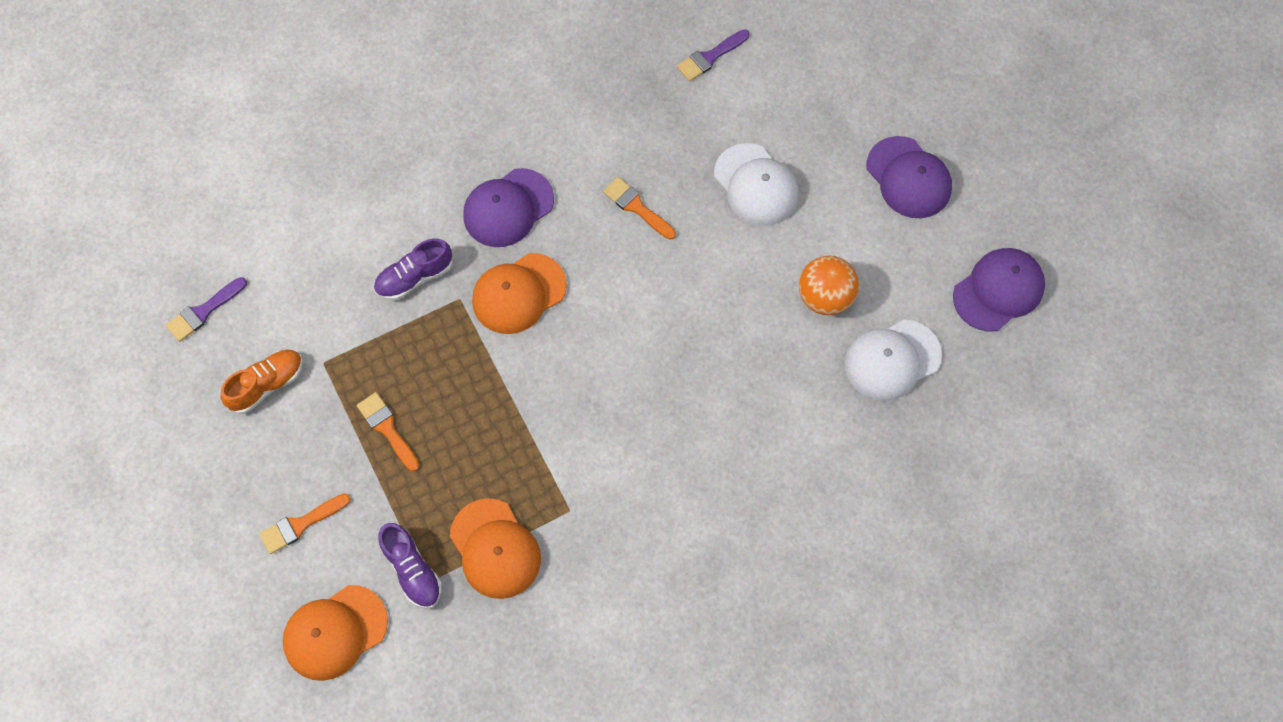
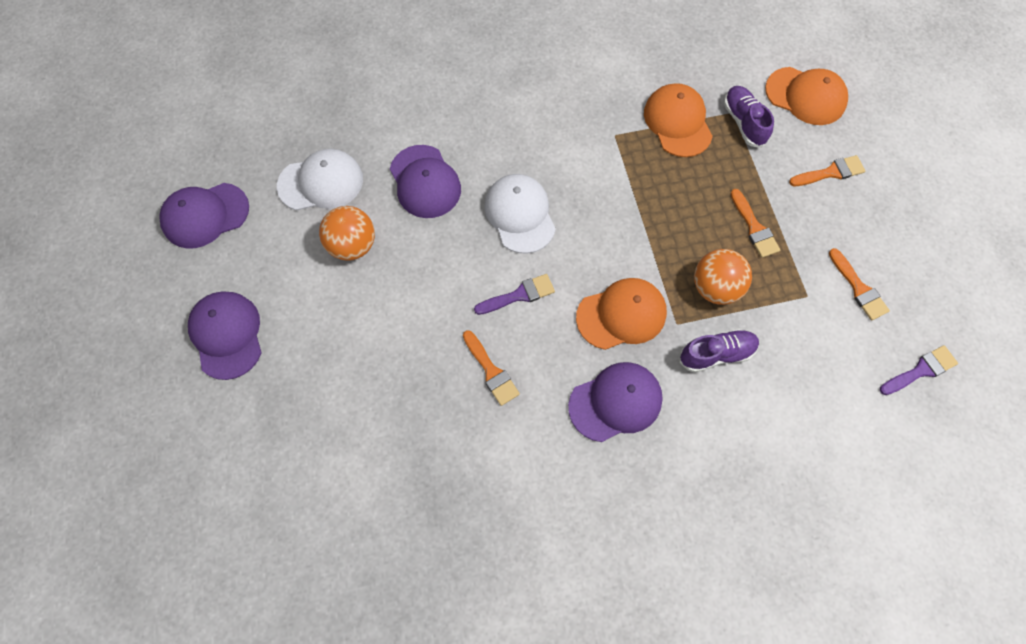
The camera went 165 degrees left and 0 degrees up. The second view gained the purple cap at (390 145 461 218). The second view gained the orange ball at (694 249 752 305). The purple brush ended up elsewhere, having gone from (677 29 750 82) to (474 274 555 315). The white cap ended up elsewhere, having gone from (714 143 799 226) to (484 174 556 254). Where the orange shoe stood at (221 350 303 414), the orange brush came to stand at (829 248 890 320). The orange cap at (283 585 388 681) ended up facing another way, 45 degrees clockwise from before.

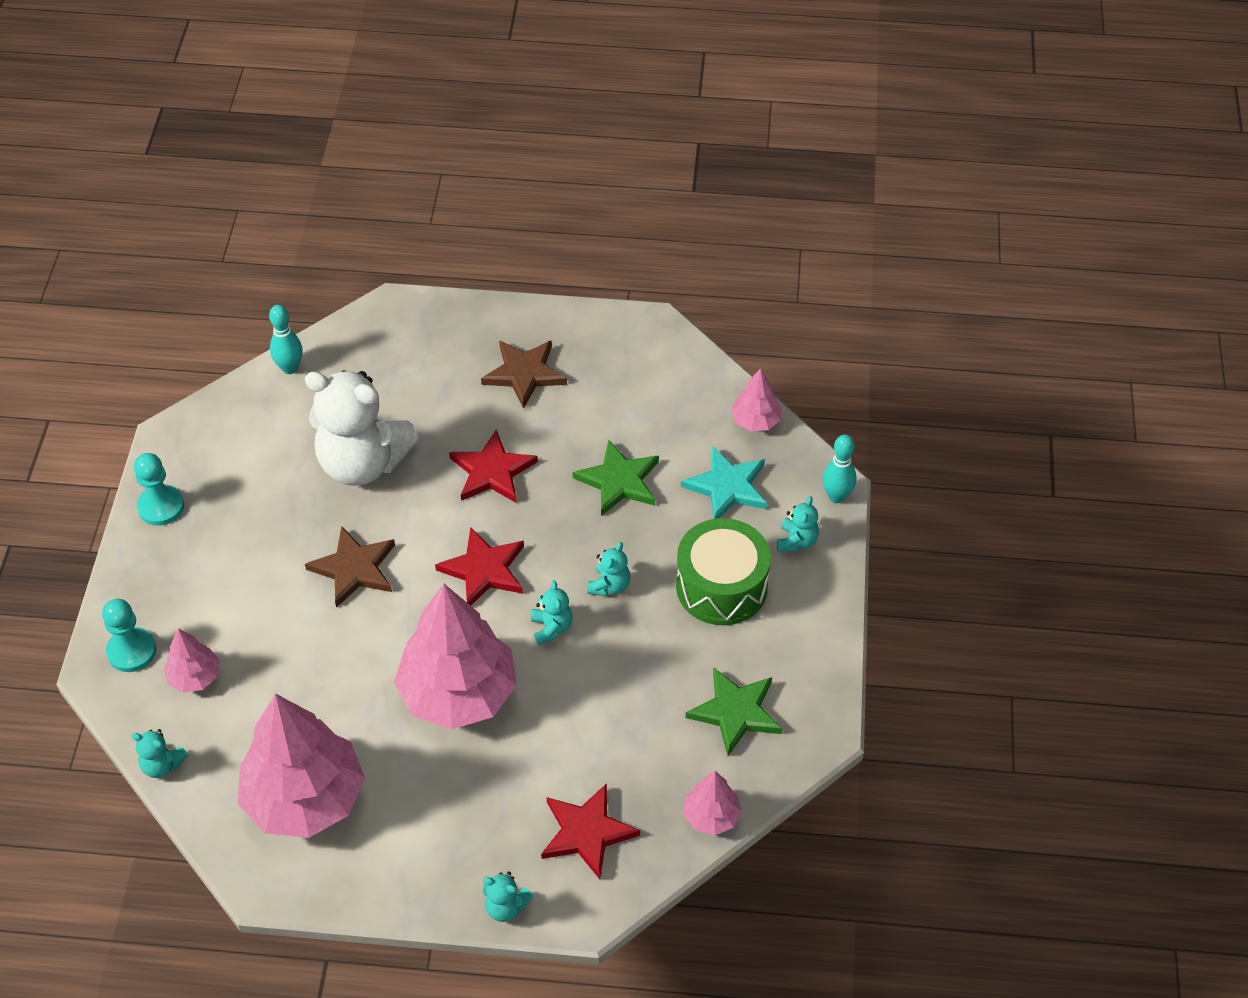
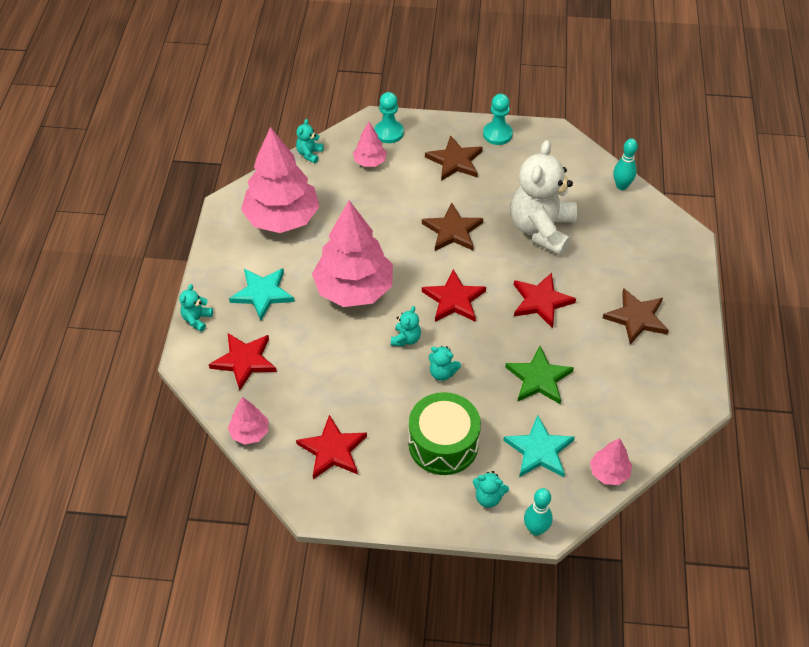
The camera went 90 degrees right and 0 degrees up. The second view gained the turquoise star at (229 268 295 320). The second view gained the brown star at (425 135 483 181). What was the green star at (686 668 782 756) turned into the red star at (296 415 367 479). The turquoise teddy bear at (531 581 572 645) ended up facing another way, 60 degrees counterclockwise from before.

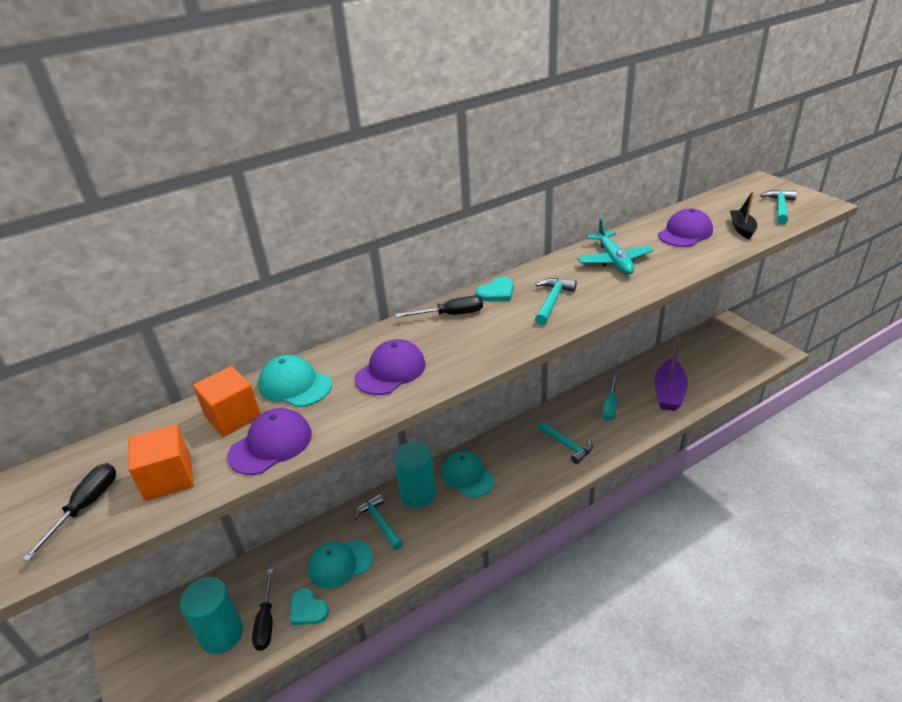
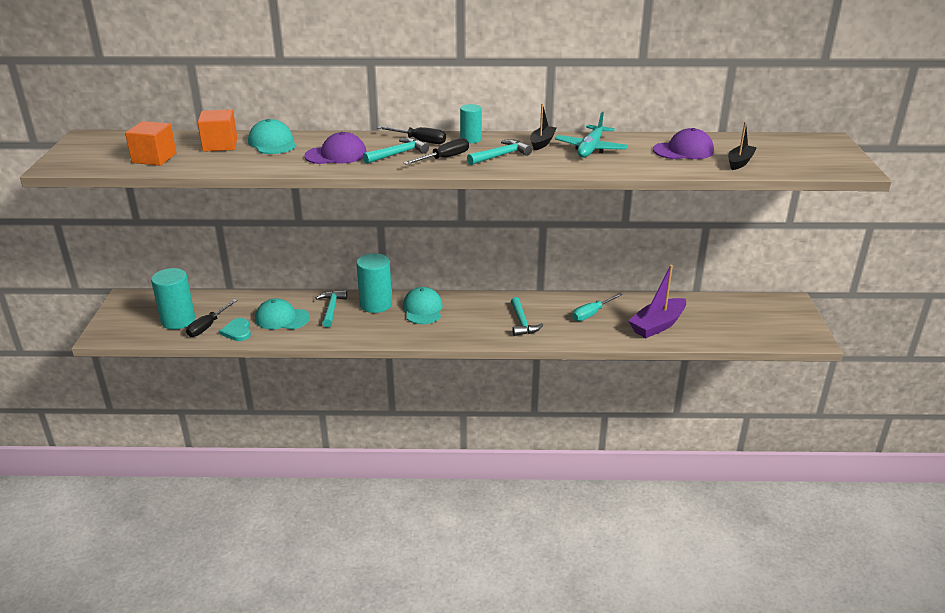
The camera went 30 degrees right and 5 degrees down. The second view lost the purple cap at (227 408 312 475). The second view gained the black boat at (530 104 557 150). The black screwdriver ended up elsewhere, having gone from (22 463 116 561) to (404 138 469 165). The turquoise hammer ended up elsewhere, having gone from (760 190 797 224) to (363 138 429 164). Where the turquoise heart stood at (476 277 514 301), the turquoise cylinder came to stand at (460 104 482 143).

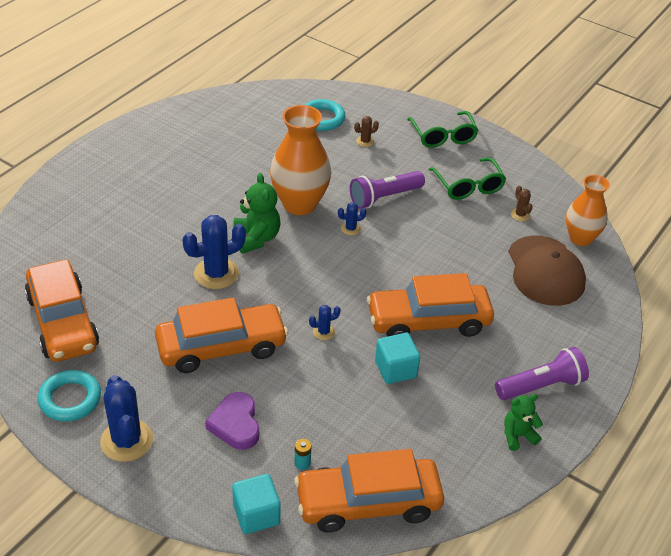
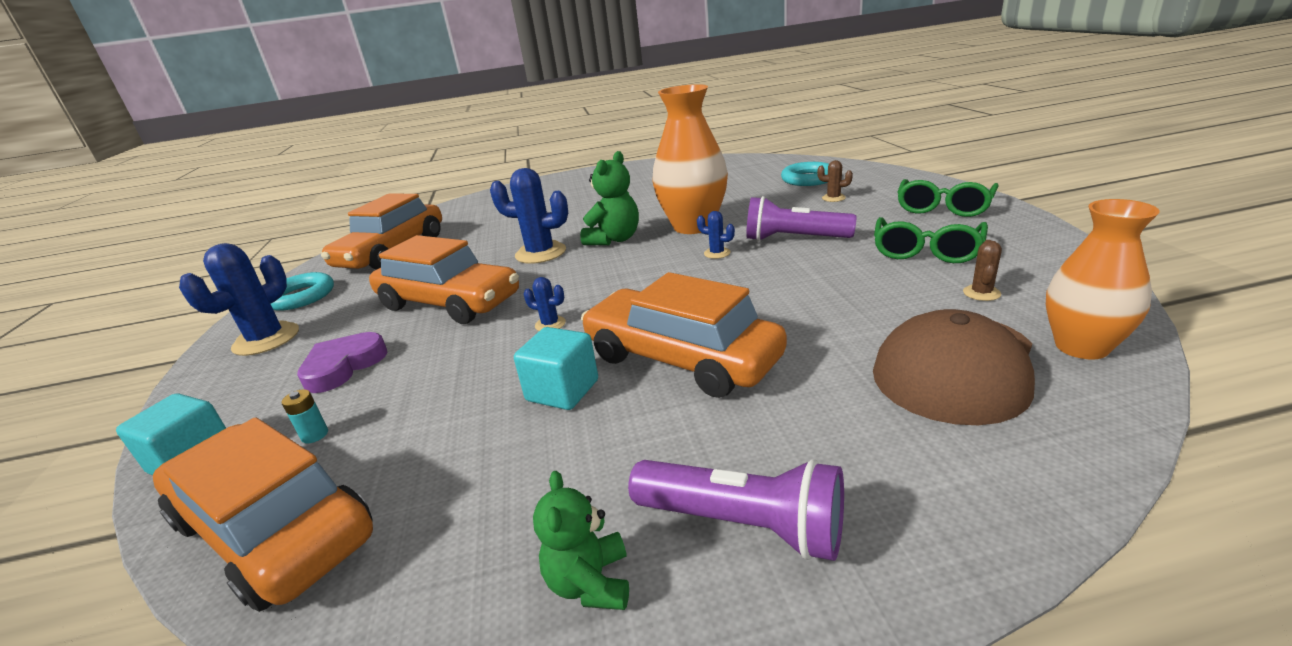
The camera went 50 degrees right and 15 degrees down. The green teddy bear at (504 394 543 451) ended up facing another way, 120 degrees counterclockwise from before.

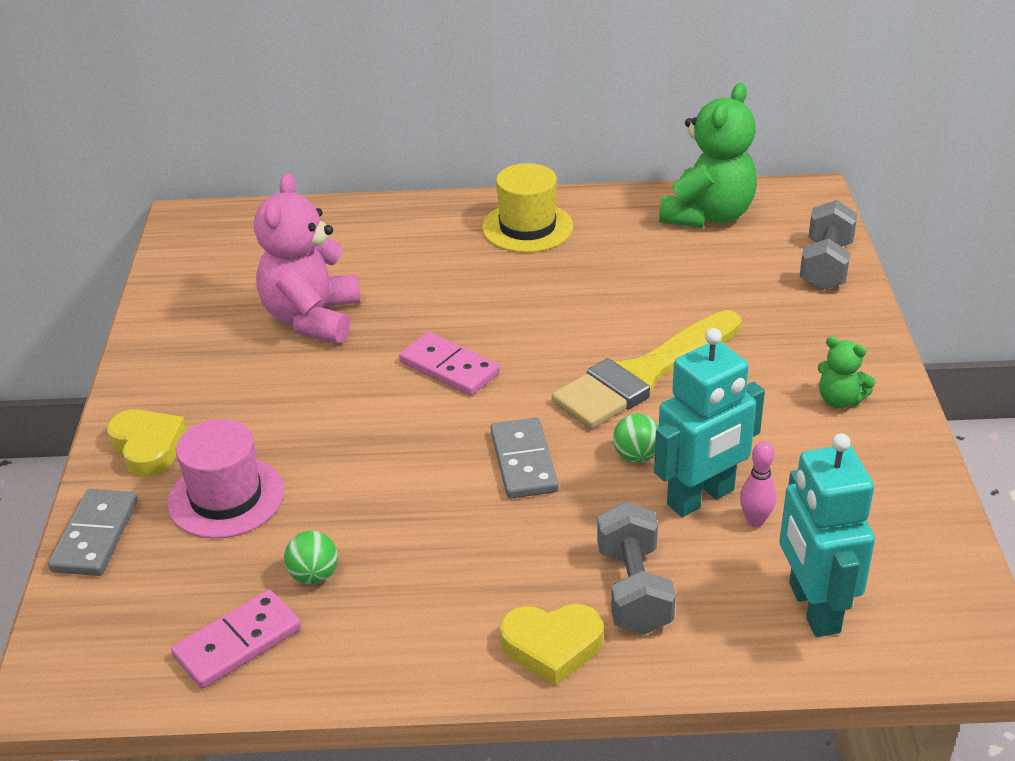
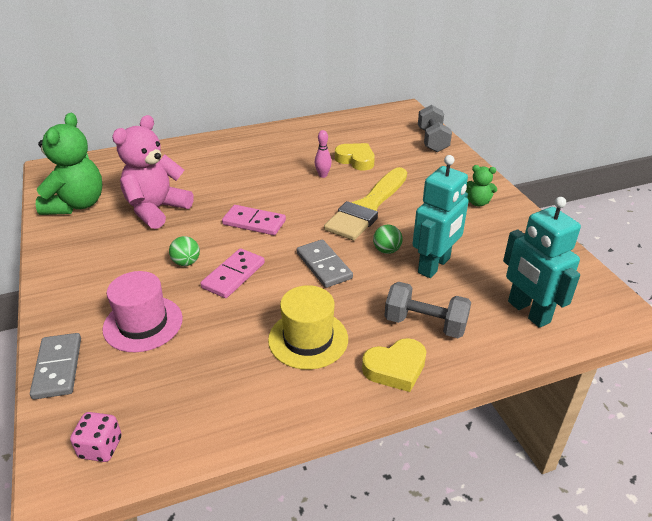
The camera went 20 degrees left and 0 degrees up. The second view gained the pink dice at (70 412 122 462). The yellow heart ended up elsewhere, having gone from (107 410 187 477) to (335 143 375 170). The pink domino ended up elsewhere, having gone from (171 590 301 689) to (200 248 265 298). The green ball ended up elsewhere, having gone from (284 531 338 584) to (169 236 200 266). The yellow hat ended up elsewhere, having gone from (482 163 573 253) to (268 285 348 370). The green teddy bear ended up elsewhere, having gone from (659 83 757 228) to (36 113 102 215). The pink bowling pin ended up elsewhere, having gone from (740 441 776 527) to (315 130 332 178). The pink teddy bear at (254 173 360 343) ended up facing another way, 45 degrees clockwise from before. The grey dumbbell at (597 502 676 635) ended up facing another way, 45 degrees counterclockwise from before.

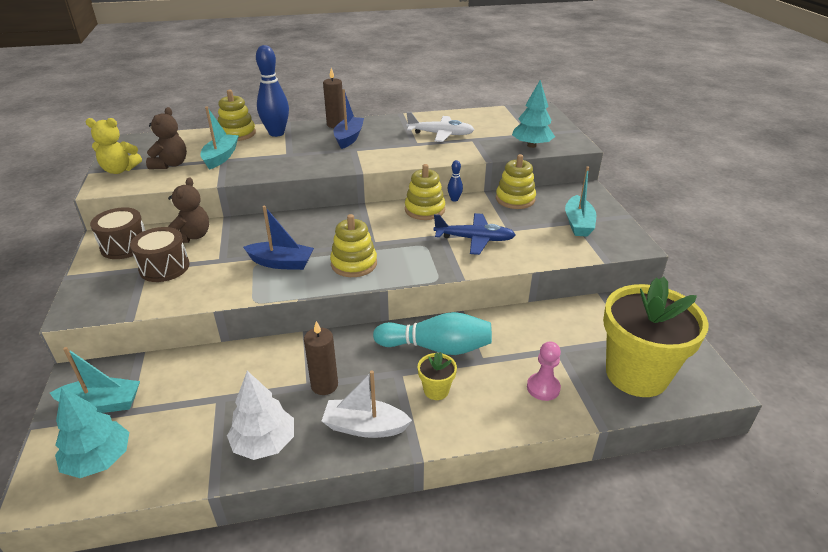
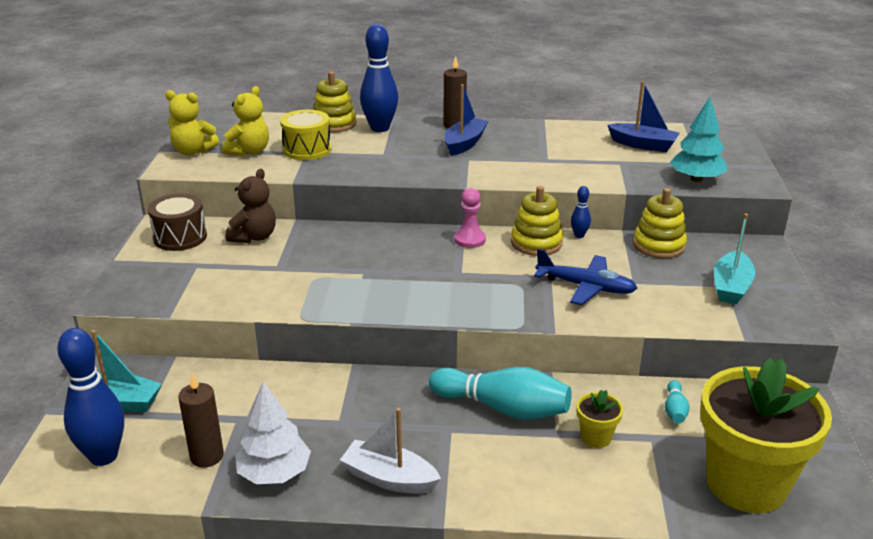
The camera went 15 degrees right and 5 degrees down. The second view lost the brown drum at (130 227 190 282). The second view lost the yellow stacking toy at (330 214 377 277). The second view lost the white plane at (407 112 475 142). The second view gained the turquoise bowling pin at (665 380 690 424). The blue boat ended up elsewhere, having gone from (243 206 314 270) to (608 81 680 152). The brown candle ended up elsewhere, having gone from (304 321 338 395) to (178 373 224 468). The yellow flower pot ended up elsewhere, having gone from (418 352 457 400) to (576 390 623 448). The pink pawn ended up elsewhere, having gone from (527 342 561 401) to (454 188 486 248). Where the turquoise tree stood at (55 387 129 478), the blue bowling pin came to stand at (57 328 124 466). Where the turquoise boat stood at (200 107 239 170), the yellow drum came to stand at (280 110 331 160). What was the brown teddy bear at (146 107 187 169) turned into the yellow teddy bear at (222 86 269 156).

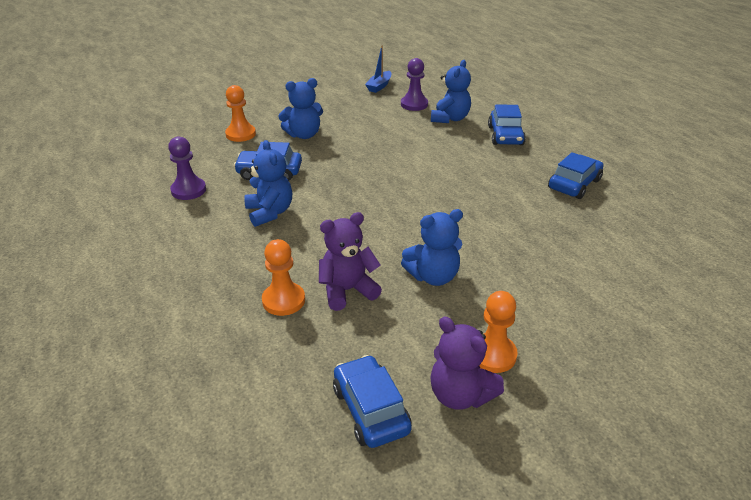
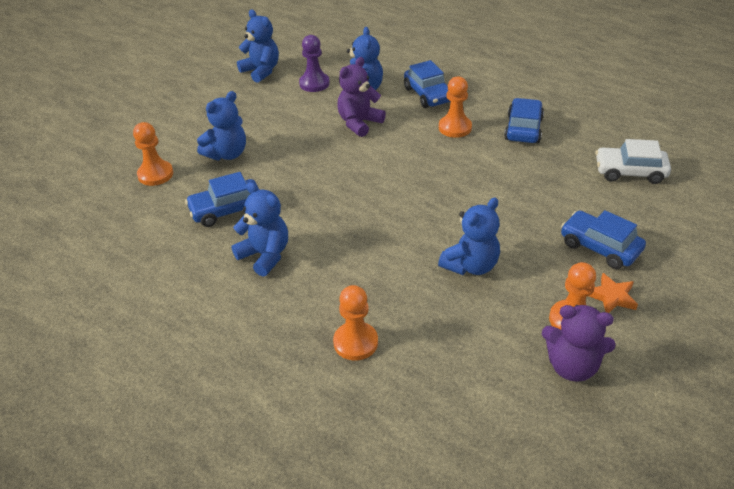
The camera went 25 degrees left and 5 degrees up. The second view lost the purple pawn at (168 136 206 200). The second view gained the orange pawn at (439 76 472 138). The second view gained the orange star at (589 273 638 313). The second view gained the white car at (595 139 671 184). The purple teddy bear ended up elsewhere, having gone from (319 212 382 311) to (337 57 386 137). The blue car ended up elsewhere, having gone from (333 355 412 448) to (561 210 646 269). Where the blue boat stood at (365 45 392 93), the blue teddy bear came to stand at (237 10 279 83).

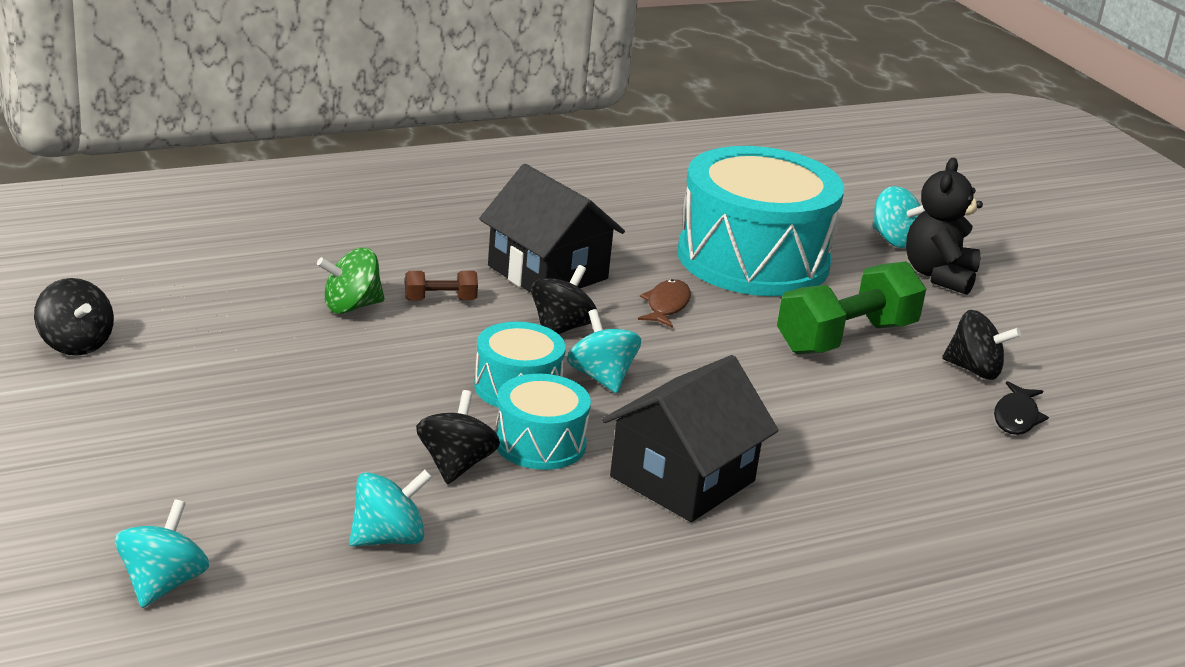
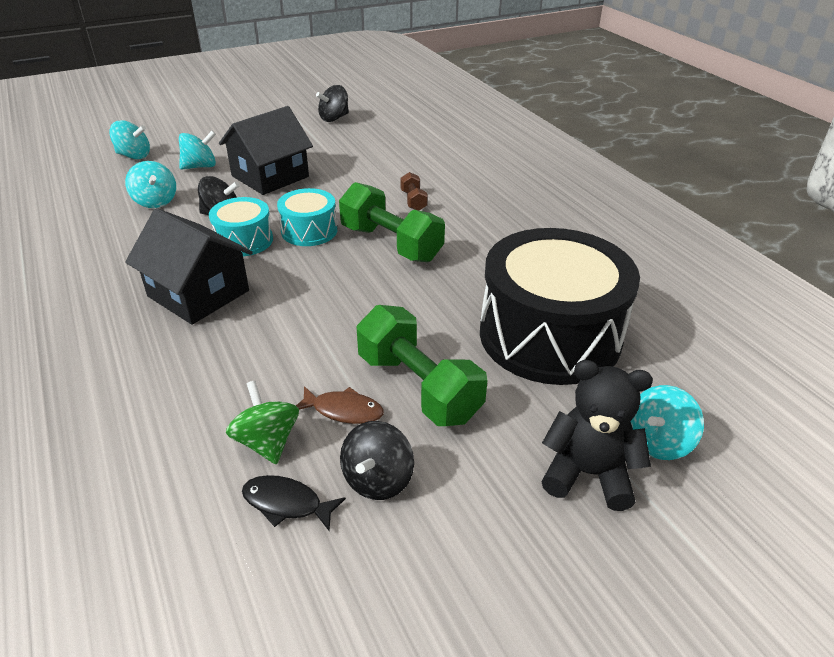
The camera went 90 degrees right and 10 degrees up. The green spinning top ended up elsewhere, having gone from (317 248 385 314) to (226 381 299 465). The black house ended up elsewhere, having gone from (479 164 625 293) to (219 106 313 195). The turquoise spinning top ended up elsewhere, having gone from (567 309 641 393) to (179 131 216 170). The brown fish ended up elsewhere, having gone from (638 279 691 328) to (296 386 384 424). Where the black spinning top stood at (531 265 597 334), the green dumbbell came to stand at (339 182 445 262). What was the turquoise drum at (677 146 844 296) turned into the black drum at (480 228 640 385).

